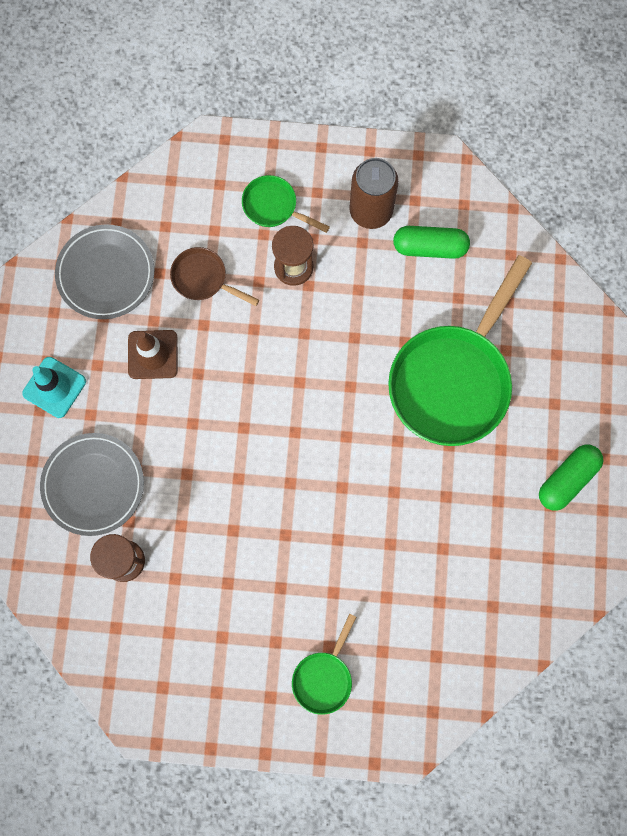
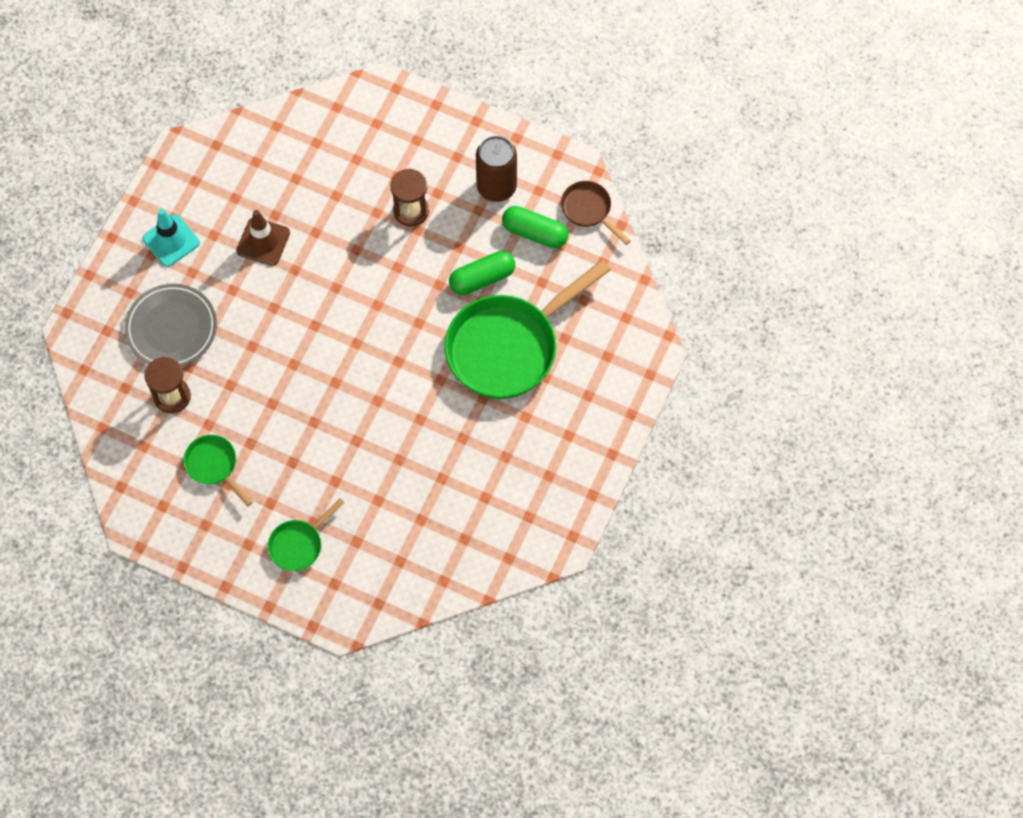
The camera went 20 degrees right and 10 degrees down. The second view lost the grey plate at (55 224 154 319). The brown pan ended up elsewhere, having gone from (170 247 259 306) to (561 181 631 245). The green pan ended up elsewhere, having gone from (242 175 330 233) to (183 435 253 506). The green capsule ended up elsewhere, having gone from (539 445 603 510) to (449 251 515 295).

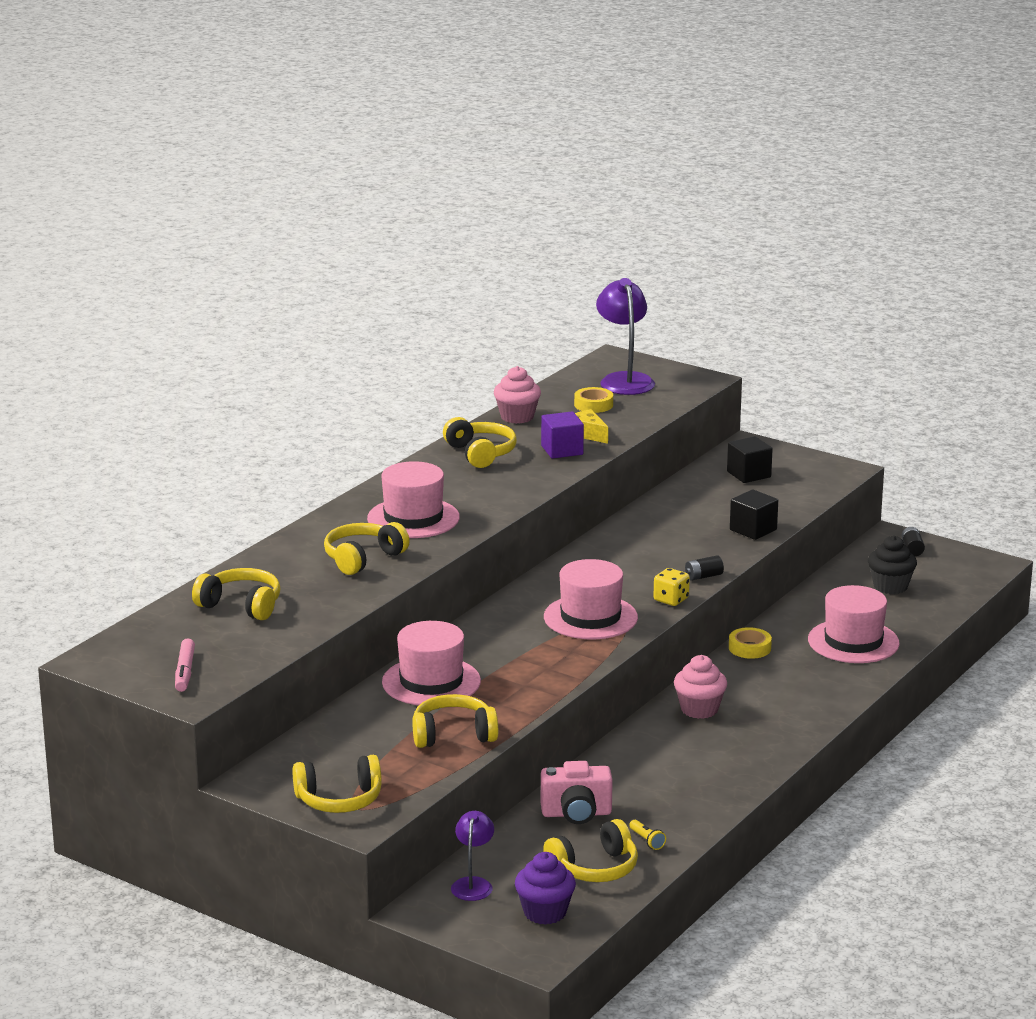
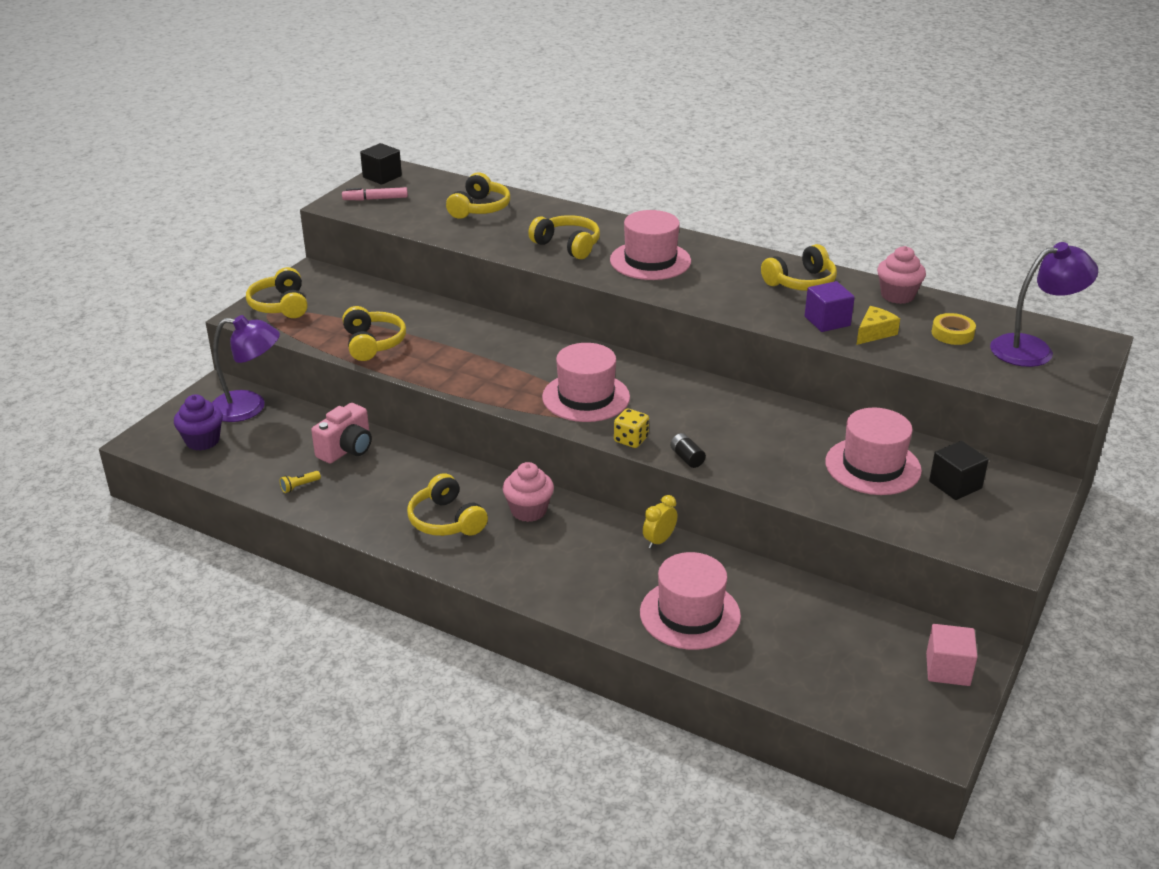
The camera went 85 degrees right and 10 degrees up. The second view lost the black cupcake at (868 535 917 594). The pink hat ended up elsewhere, having gone from (382 621 481 705) to (825 408 922 495). The yellow headphones ended up elsewhere, having gone from (543 819 638 882) to (407 473 488 536). The black cube ended up elsewhere, having gone from (730 489 778 540) to (360 143 402 185). Where the yellow tape stood at (729 627 772 659), the yellow clock came to stand at (643 495 677 549). Where the black battery stood at (902 527 925 556), the pink cube came to stand at (926 624 978 686). The pink camera at (541 761 613 824) ended up facing another way, 135 degrees counterclockwise from before. The size of the purple lamp at (451 811 494 901) changed by a factor of 1.71.

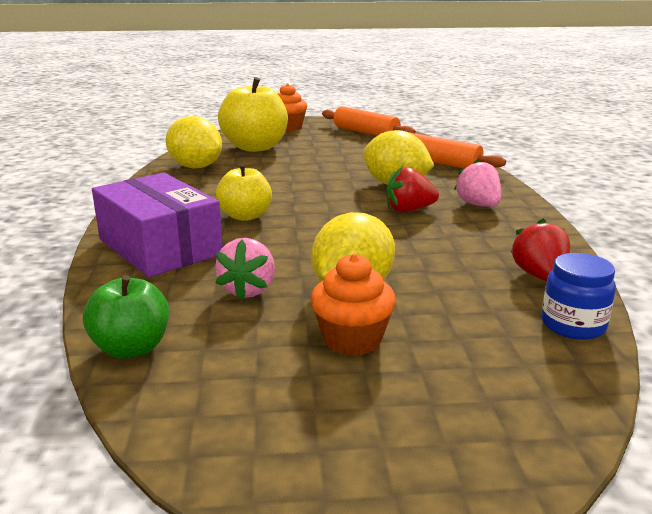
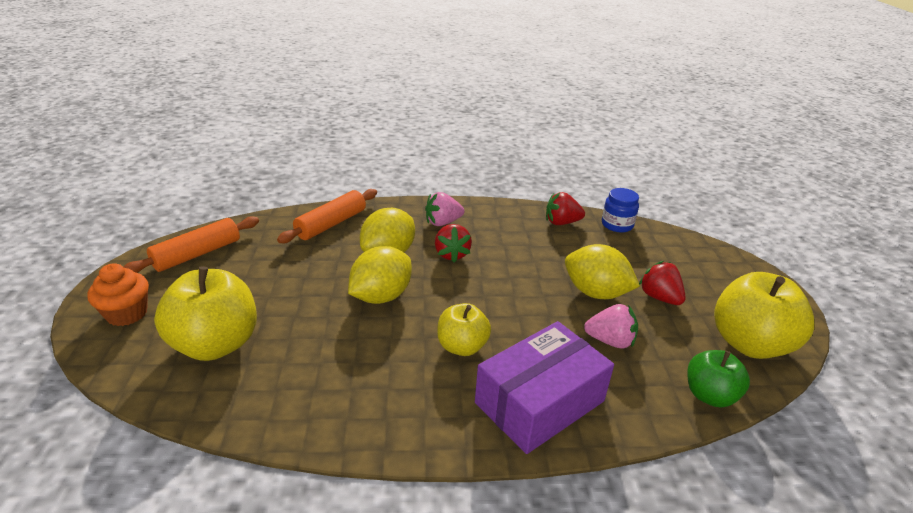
The camera went 90 degrees left and 10 degrees up. The second view gained the yellow apple at (714 272 814 359). The yellow lemon ended up elsewhere, having gone from (166 116 222 168) to (348 246 412 304). Where the orange cupcake stood at (311 254 396 356), the red strawberry came to stand at (639 261 686 305).

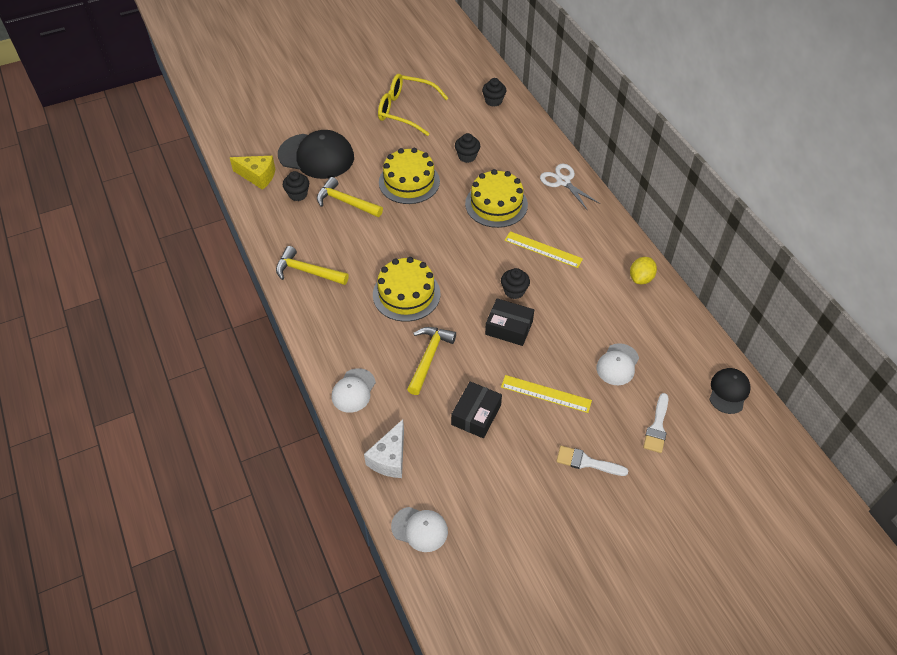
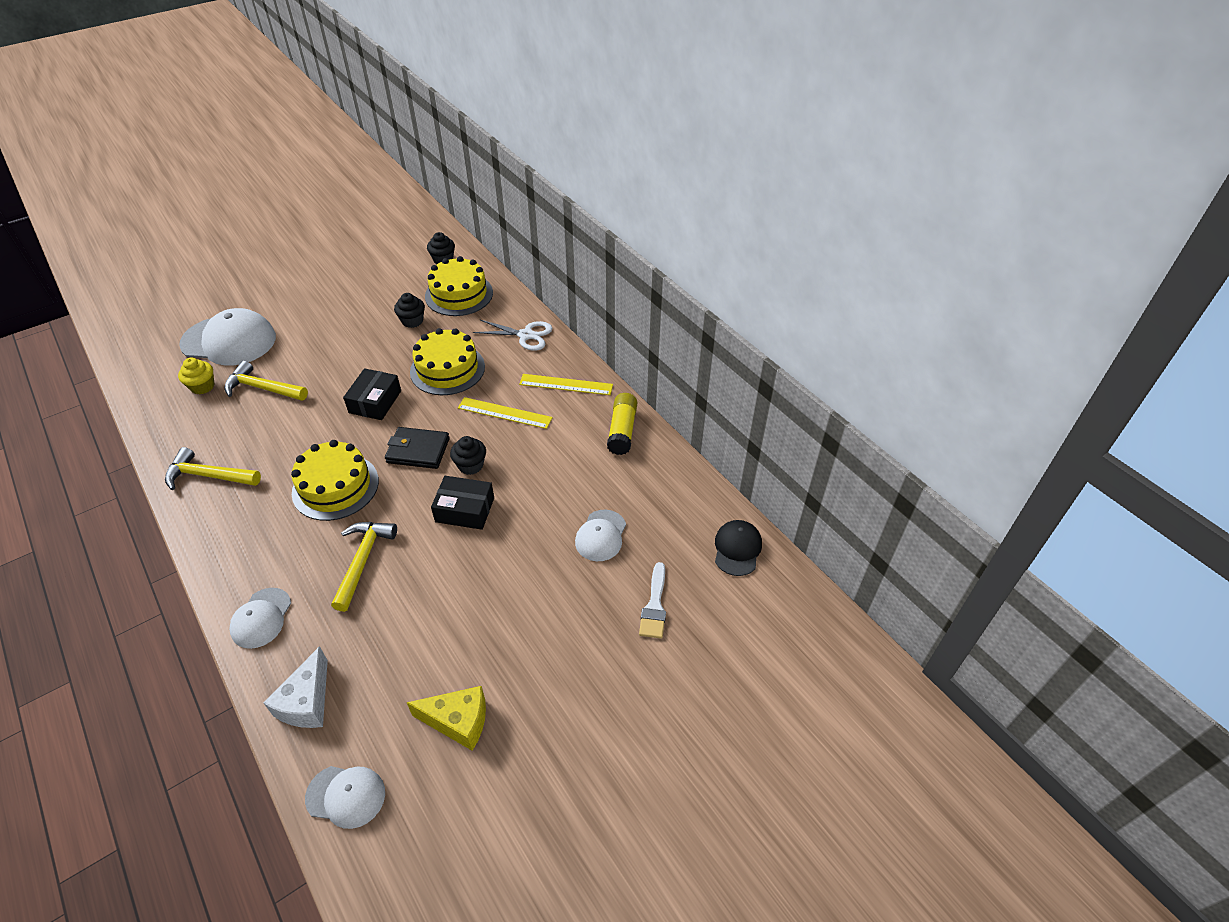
The camera went 10 degrees left and 5 degrees down. The second view lost the yellow glasses at (378 74 448 136). The second view lost the white brush at (556 446 628 476). The second view gained the black wallet at (385 427 450 469). The yellow cheese ended up elsewhere, having gone from (230 156 275 190) to (407 686 486 751). The yellow cake ended up elsewhere, having gone from (379 148 440 204) to (425 256 493 316). The black box ended up elsewhere, having gone from (451 381 502 438) to (343 368 401 420). The yellow ruler ended up elsewhere, having gone from (501 375 592 413) to (519 374 613 395). Where the yellow lemon stood at (630 257 657 284), the yellow glue stick came to stand at (607 393 637 455). What was the black cap at (278 130 354 179) turned into the white cap at (179 308 276 365). What was the black cupcake at (283 171 309 201) turned into the yellow cupcake at (178 358 215 394). The white scissors at (540 164 600 211) ended up facing another way, 150 degrees clockwise from before.

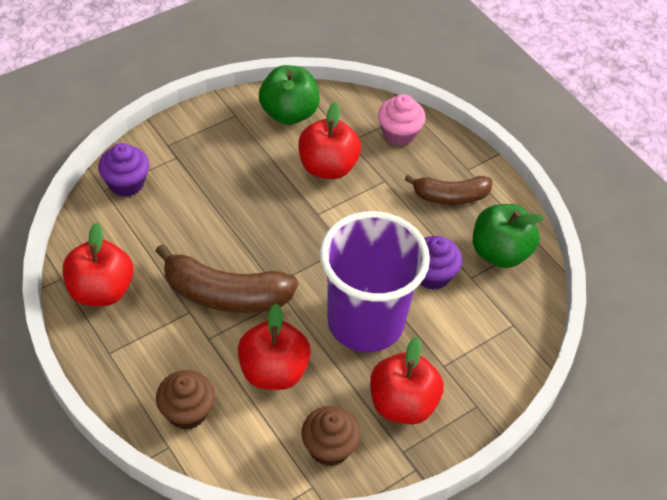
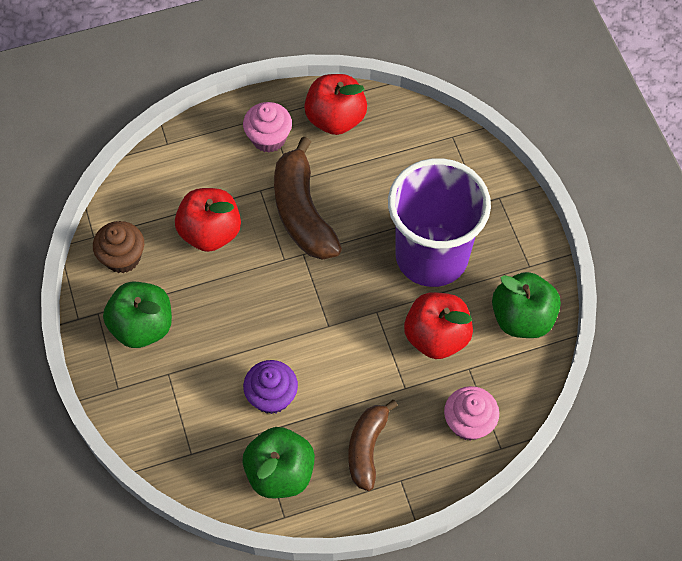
The camera went 110 degrees right and 10 degrees up. The second view lost the purple cupcake at (98 143 149 197). The second view lost the brown cupcake at (156 370 215 430). The second view gained the pink cupcake at (243 102 292 153). The purple cup ended up elsewhere, having gone from (320 211 430 352) to (388 158 491 287). What was the red apple at (370 337 444 425) turned into the green apple at (103 282 172 348). The brown banana at (155 244 298 313) ended up facing another way, 45 degrees counterclockwise from before.

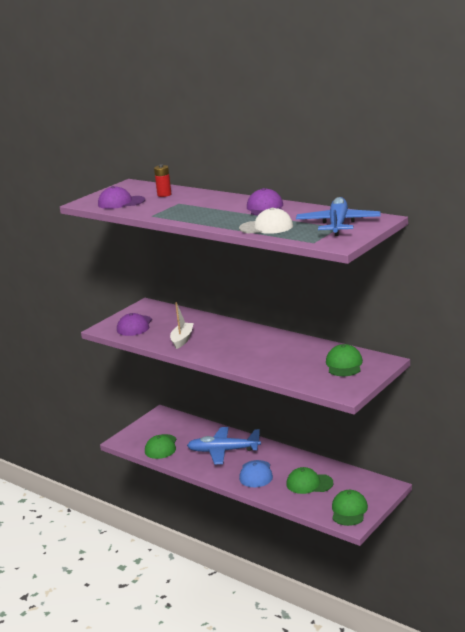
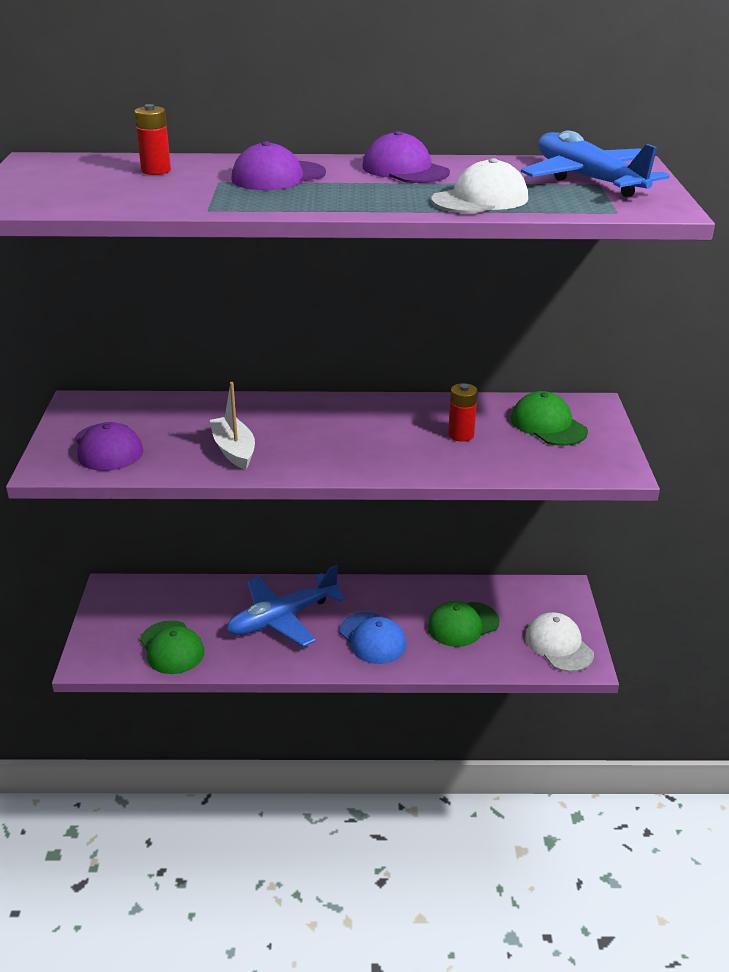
The camera went 40 degrees left and 10 degrees up. The second view gained the red battery at (448 383 478 442). The purple cap ended up elsewhere, having gone from (98 186 145 209) to (231 141 326 190). What was the green cap at (332 490 368 526) turned into the white cap at (525 612 594 672).

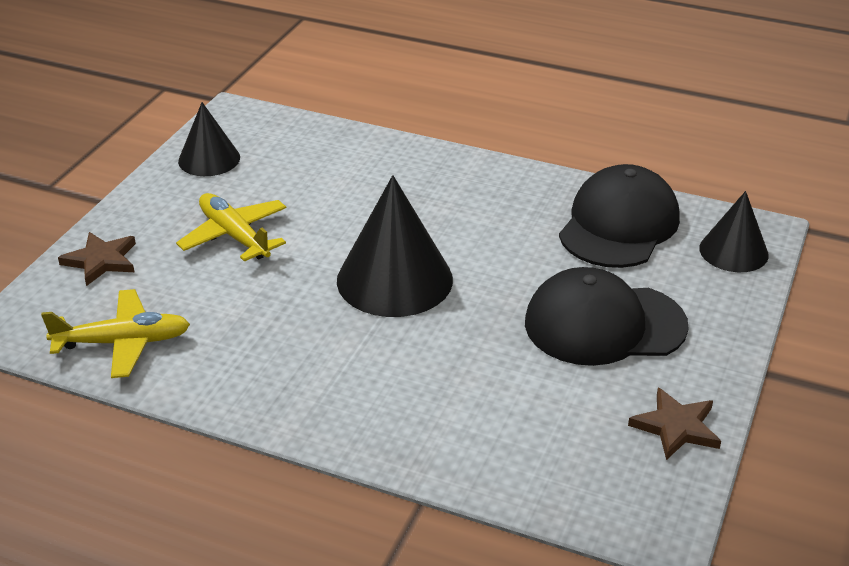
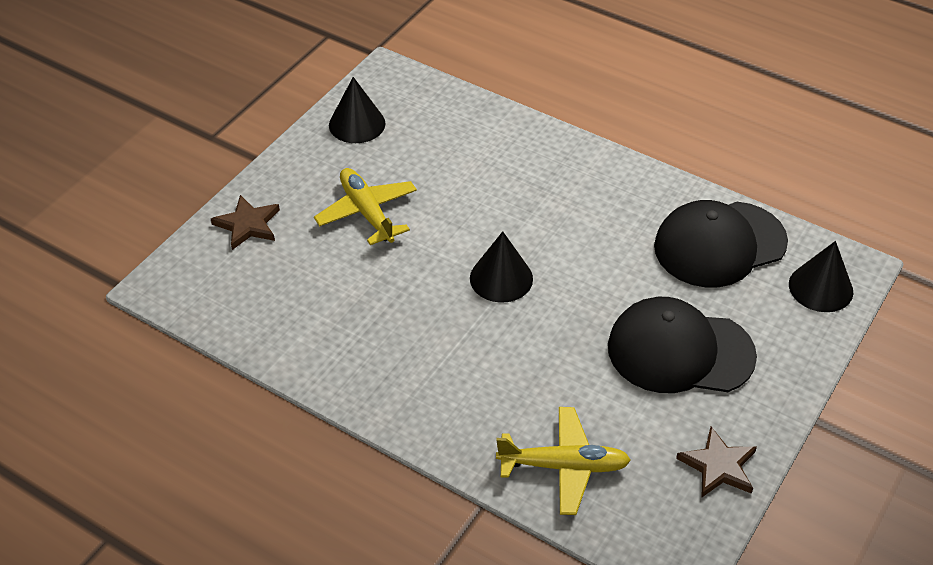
The camera went 10 degrees right and 10 degrees up. The yellow plane ended up elsewhere, having gone from (41 289 190 378) to (496 407 631 515). The black cap at (559 164 680 268) ended up facing another way, 150 degrees counterclockwise from before. The size of the black cone at (337 175 453 317) changed by a factor of 0.60.

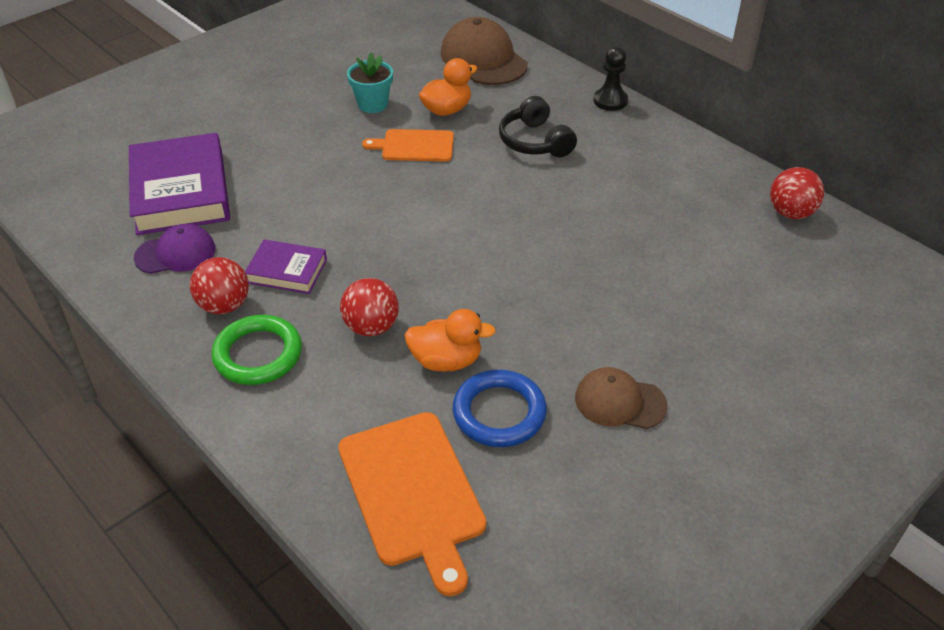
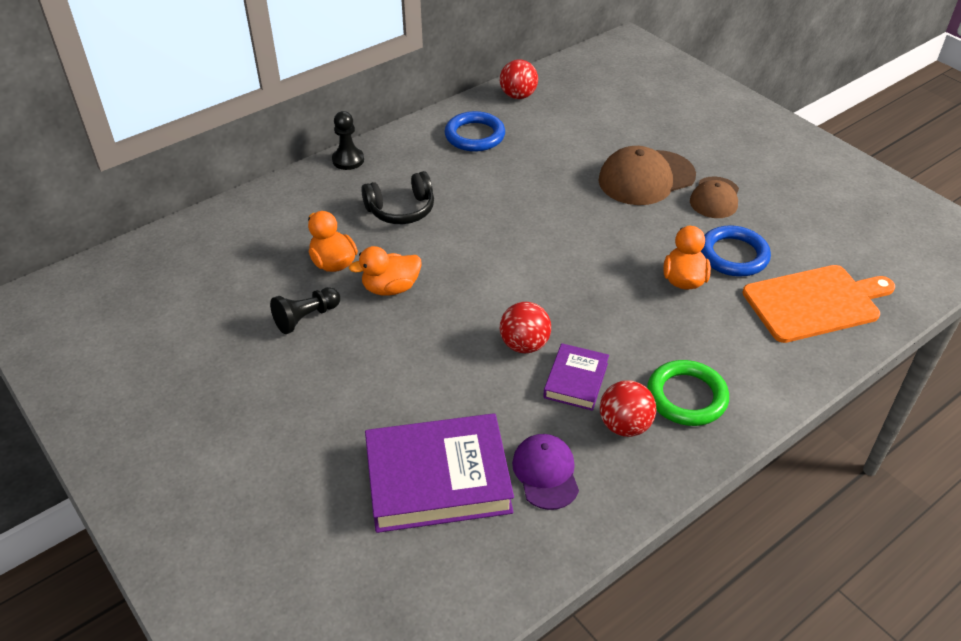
The camera went 85 degrees left and 0 degrees up. The second view gained the blue ring at (444 111 505 152). The red ball ended up elsewhere, having gone from (340 278 399 336) to (500 302 551 353). The brown cap ended up elsewhere, having gone from (441 17 528 85) to (598 146 696 205). Where the turquoise flower pot stood at (347 52 393 113), the black pawn came to stand at (270 287 340 334). Where the orange cutting board stood at (362 129 454 162), the orange duck came to stand at (349 246 421 296).

